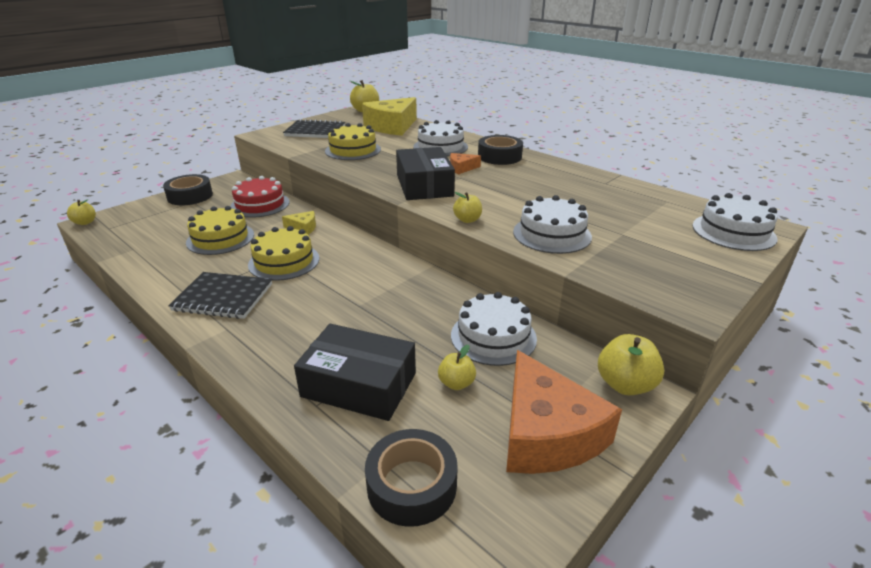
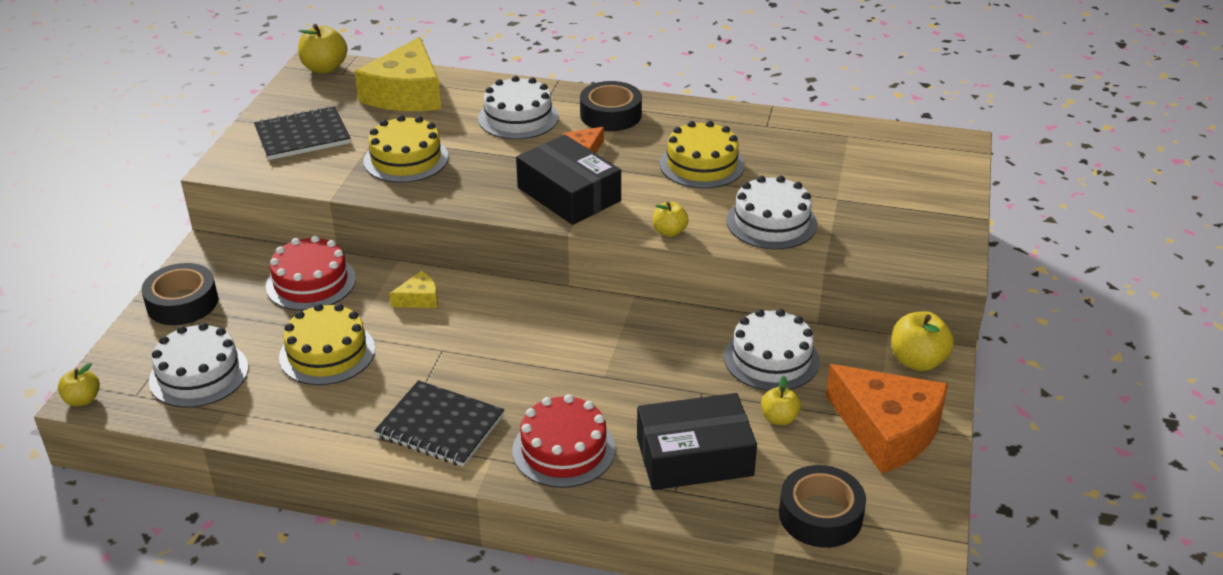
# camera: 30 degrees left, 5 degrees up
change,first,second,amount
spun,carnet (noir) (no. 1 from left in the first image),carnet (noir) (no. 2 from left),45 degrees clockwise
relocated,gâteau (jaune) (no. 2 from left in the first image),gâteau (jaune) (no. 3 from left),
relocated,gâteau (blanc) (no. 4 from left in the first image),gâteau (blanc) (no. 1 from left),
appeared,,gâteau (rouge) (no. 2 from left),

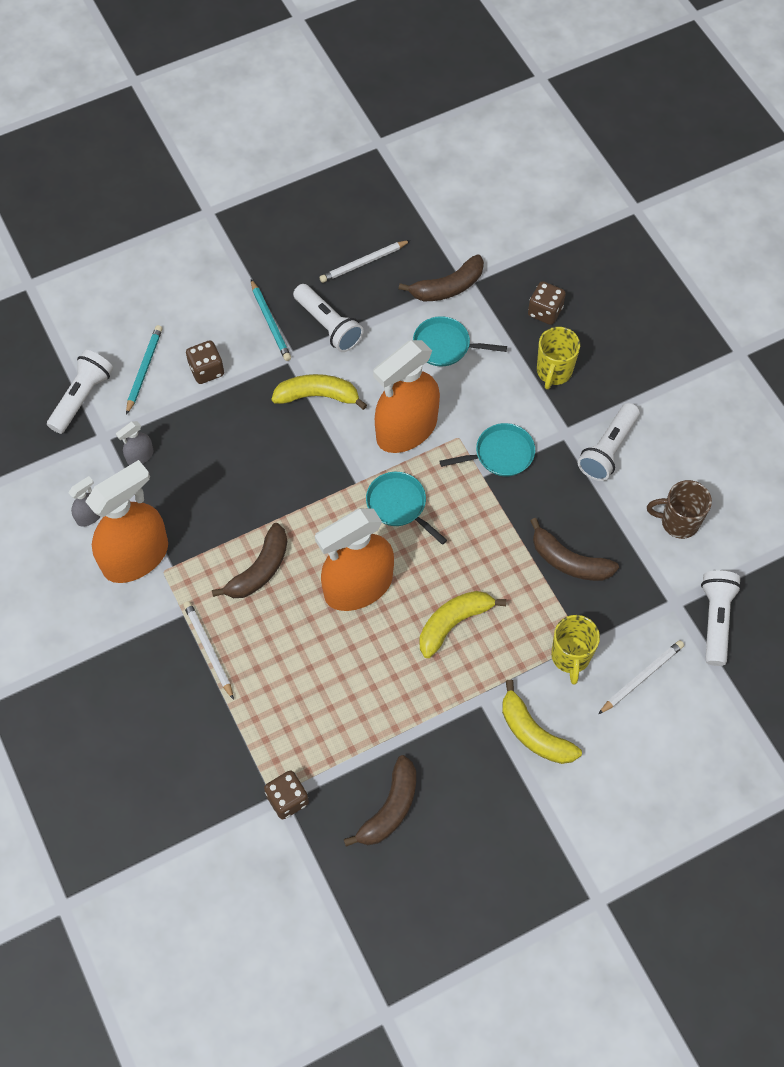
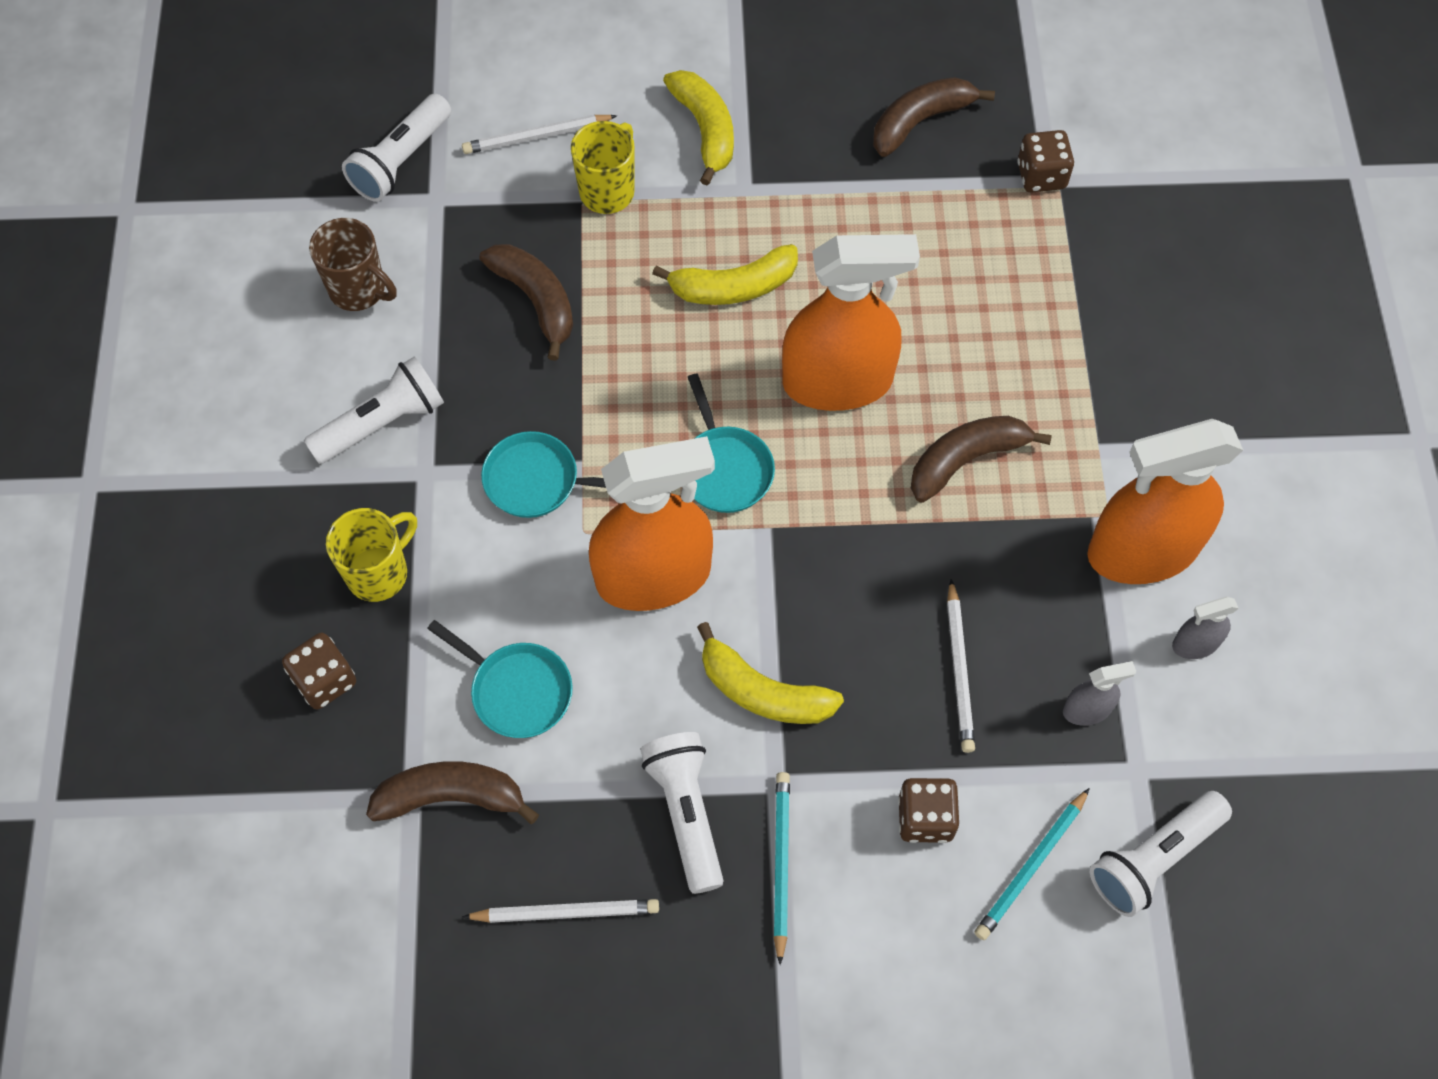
# camera: 155 degrees left, 0 degrees up
change,first,second,amount
relocated,crayon (blanc) (no. 1 from left in the first image),crayon (blanc) (no. 3 from left),

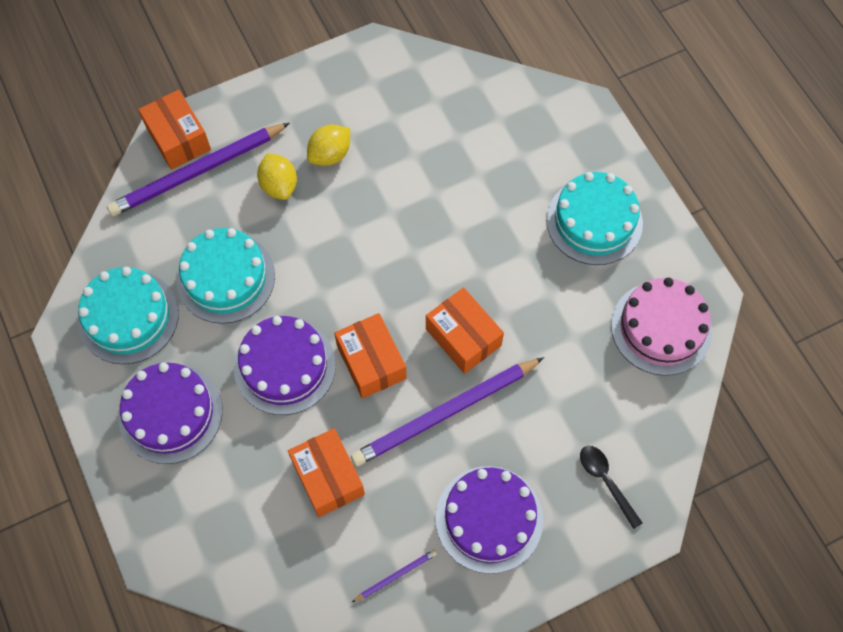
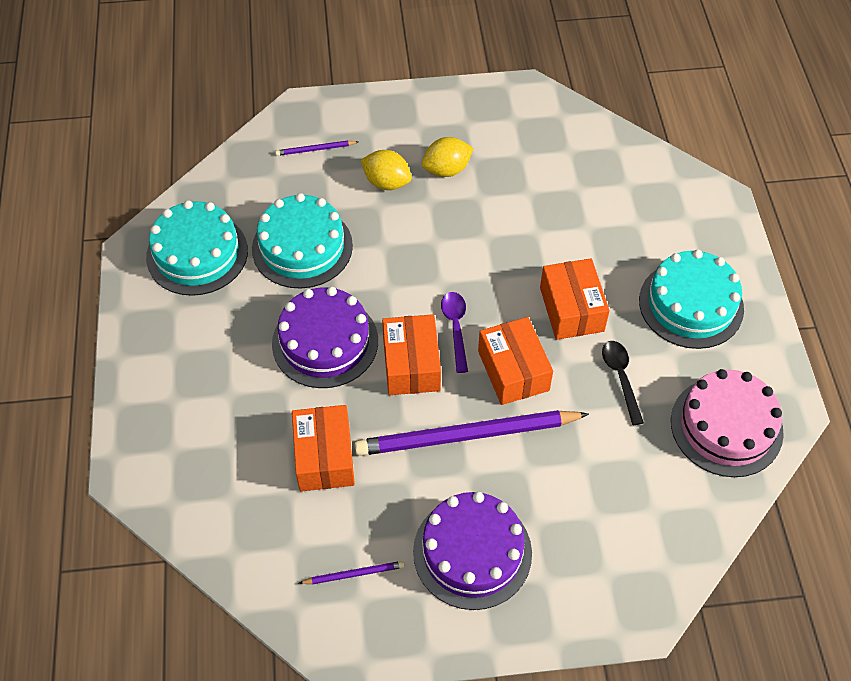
# camera: 20 degrees right, 10 degrees down
change,first,second,amount
size,crayon (violet) (no. 1 from left),,x0.42
missing,gâteau (violet) (no. 1 from left),,
relocated,boîte (orange) (no. 1 from left in the first image),boîte (orange) (no. 4 from left),
spun,citron (jaune) (no. 1 from left),,60 degrees counterclockwise
relocated,cuillère (noir),,
appeared,,cuillère (violet),

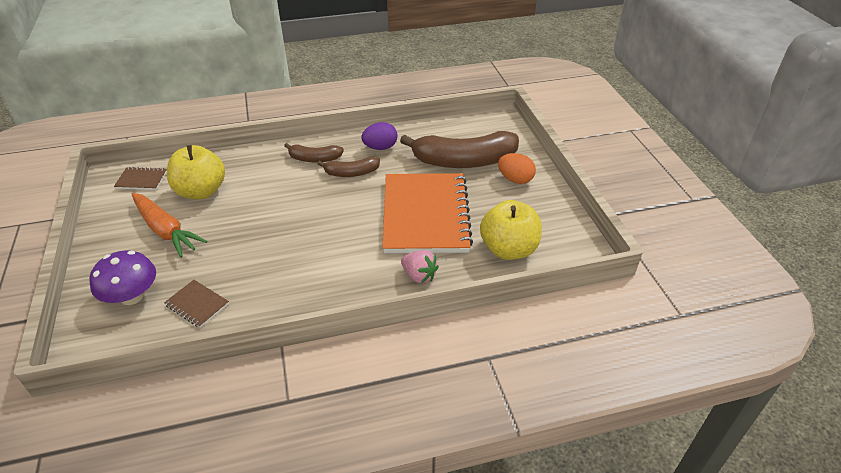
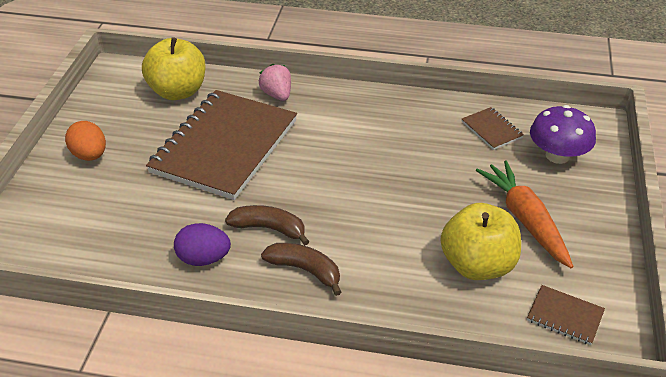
# camera: 155 degrees left, 0 degrees up
change,first,second,amount
colour,carnet (orange),carnet (marron) (no. 1 from left),
missing,banane (marron) (no. 3 from left),,

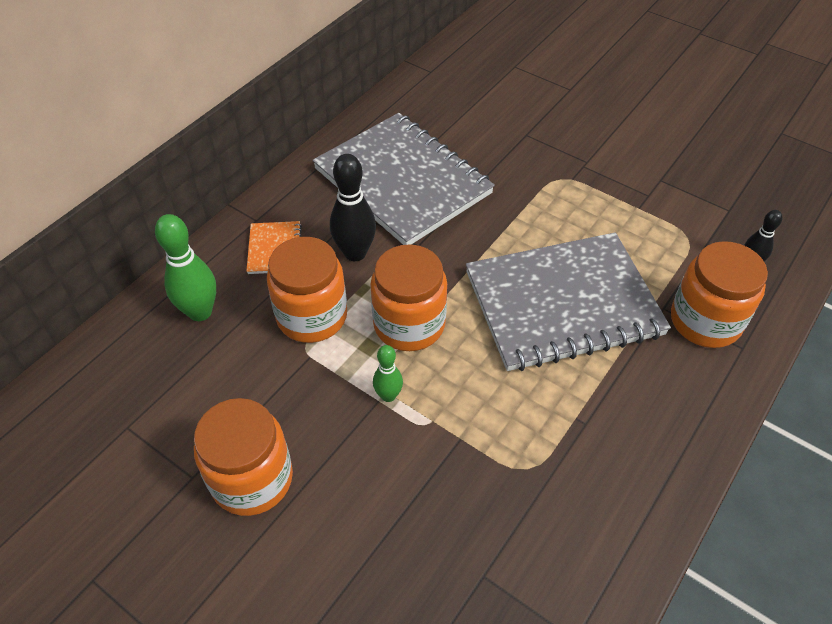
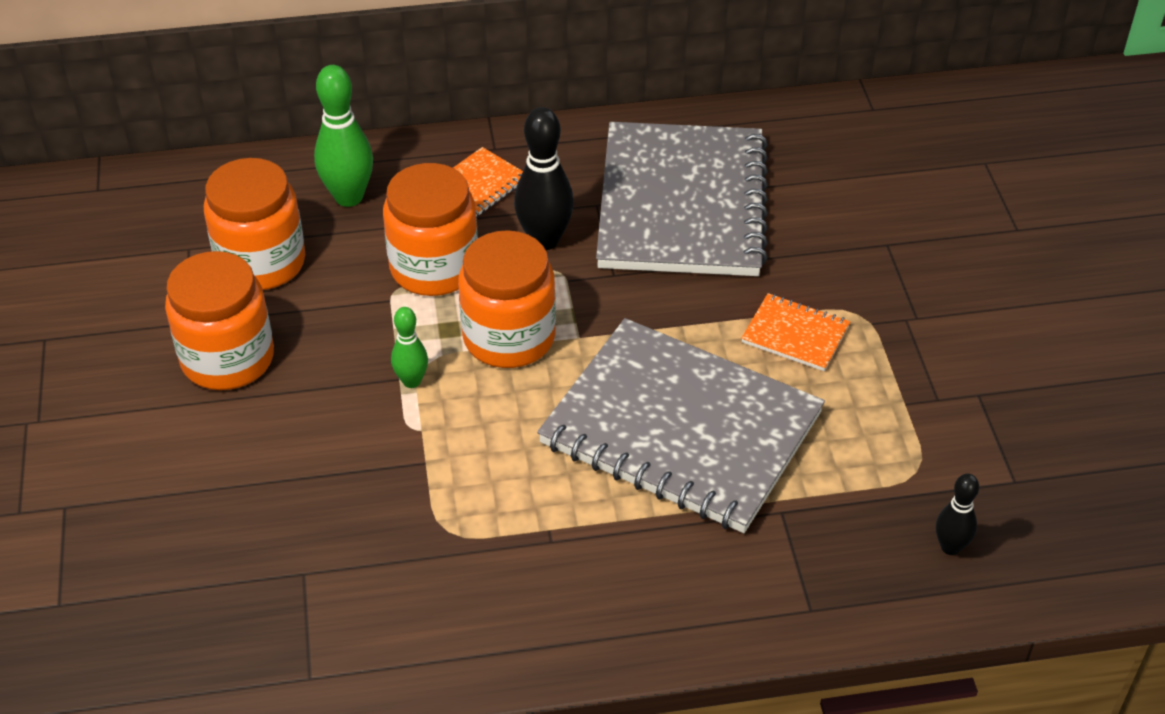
# camera: 45 degrees right, 5 degrees down
change,first,second,amount
relocated,bocal (orange) (no. 4 from left in the first image),bocal (orange) (no. 2 from left),
appeared,,carnet (orange) (no. 2 from left),

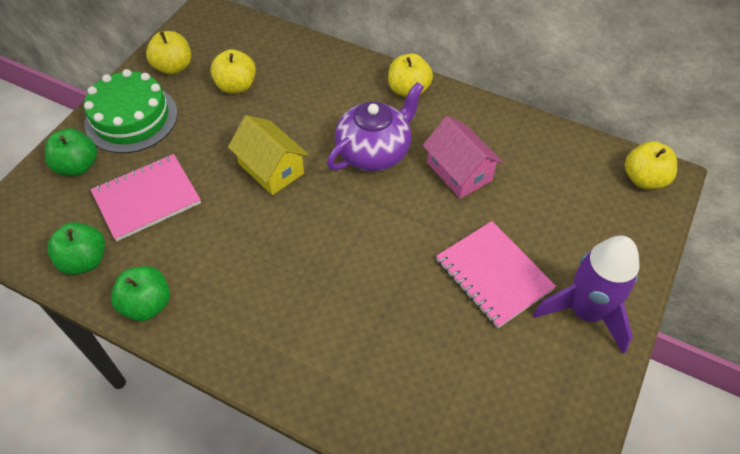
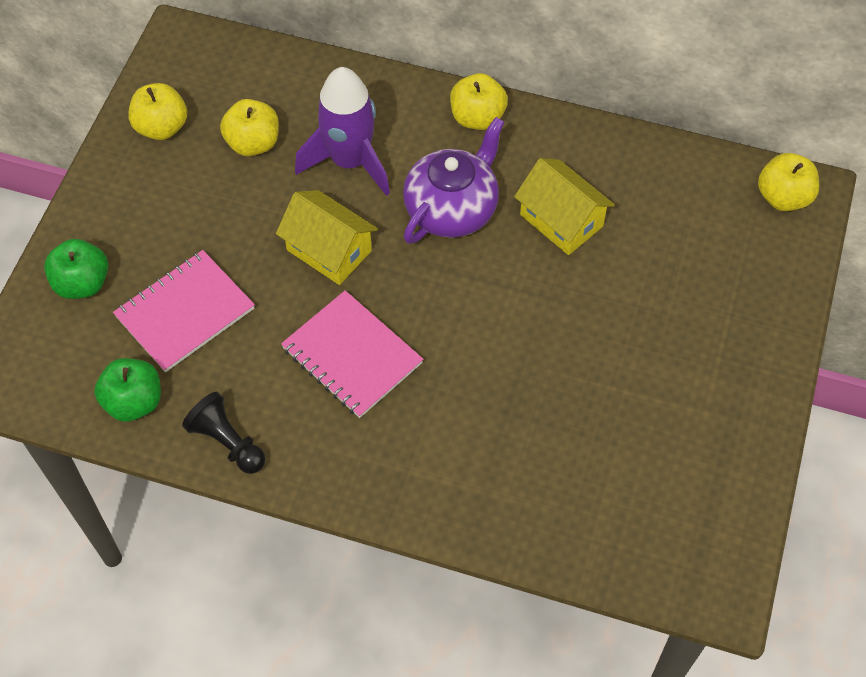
# camera: 10 degrees left, 5 degrees up
change,first,second,amount
missing,gâteau (vert),,
exchanged,pomme (vert) (no. 3 from left),pion (noir),
colour,maison (rose),maison (jaune) (no. 2 from left),
relocated,carnet (rose) (no. 2 from left),,
relocated,fusée (violet),,

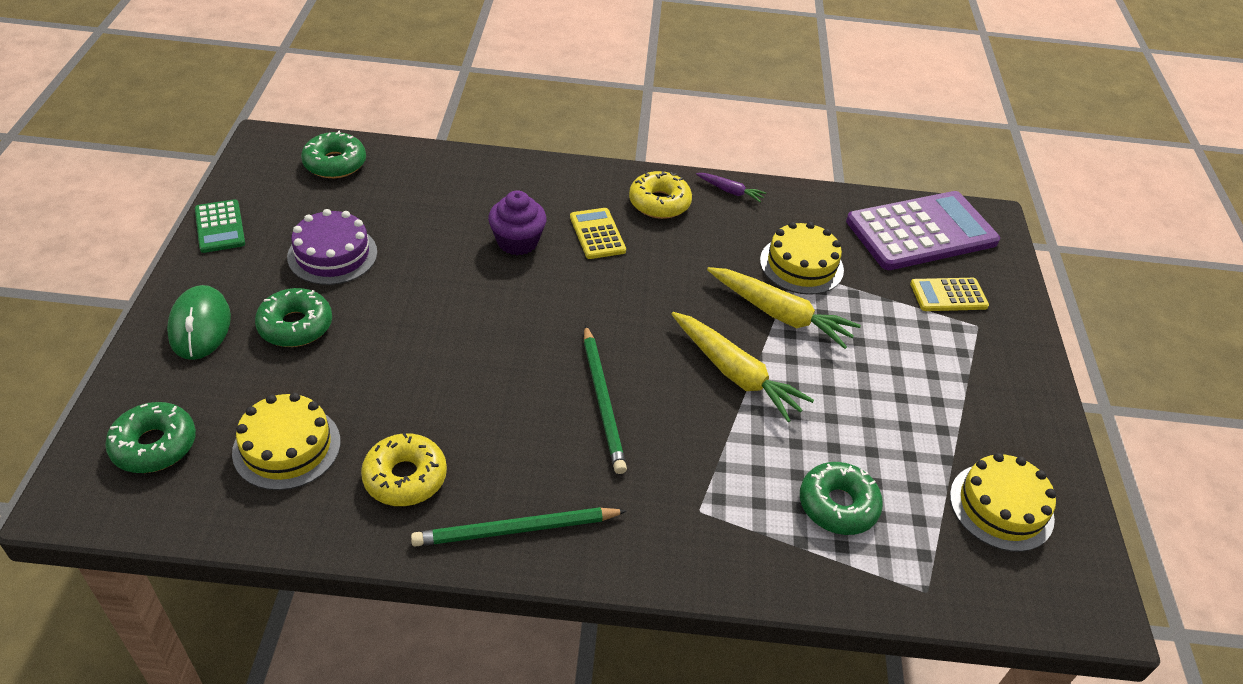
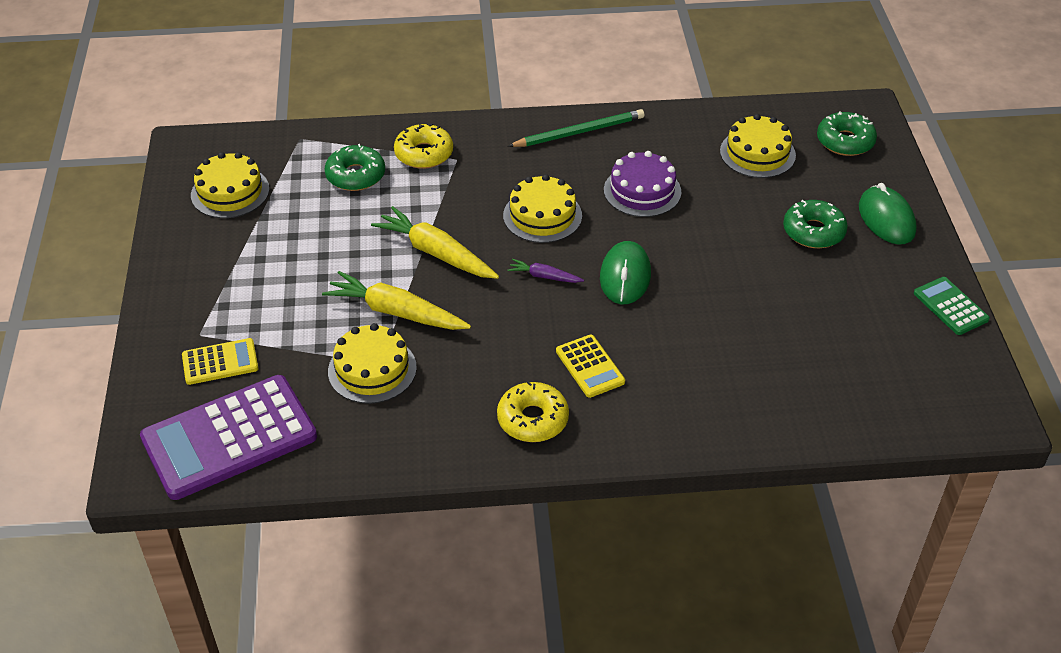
# camera: 175 degrees right, 0 degrees up
change,first,second,amount
relocated,gâteau (violet),,
missing,beignet (vert) (no. 3 from left),,
relocated,beignet (jaune) (no. 1 from left),,
missing,muffin (violet),,
exchanged,crayon (vert) (no. 2 from left),gâteau (jaune) (no. 3 from left),
relocated,carotte (violet),,
appeared,,souris (vert) (no. 1 from left),

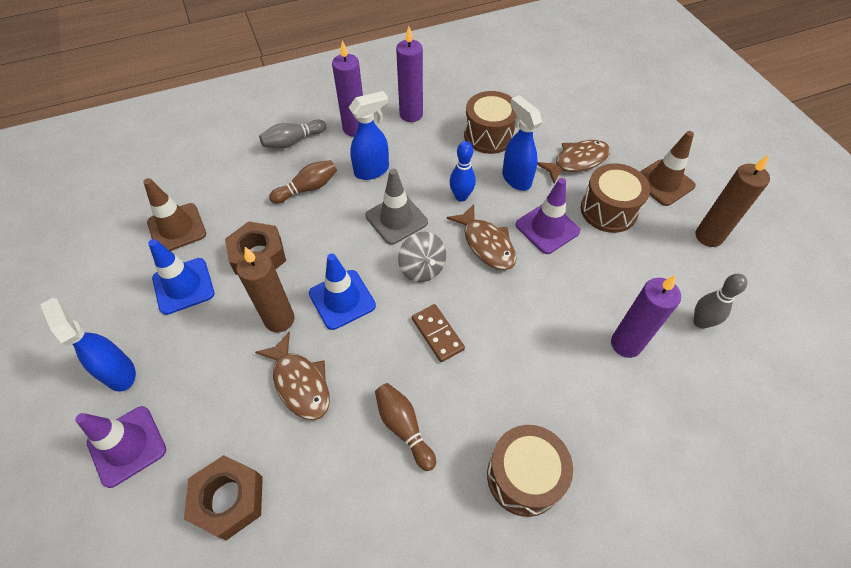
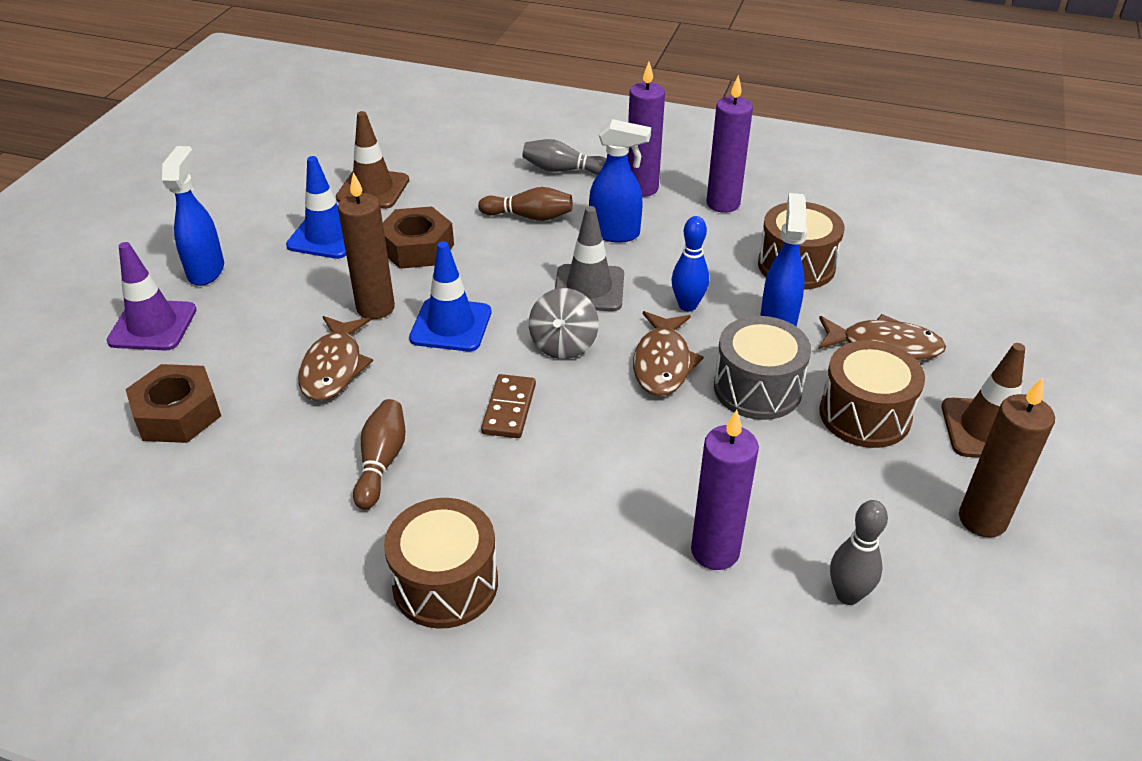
# camera: 40 degrees right, 15 degrees down
change,first,second,amount
exchanged,cône de chantier (violet) (no. 2 from left),tambour (gris),

